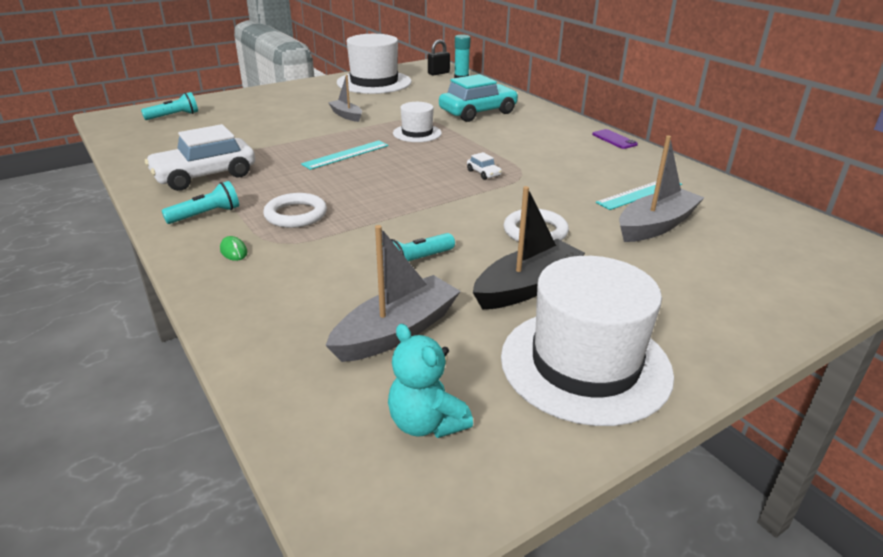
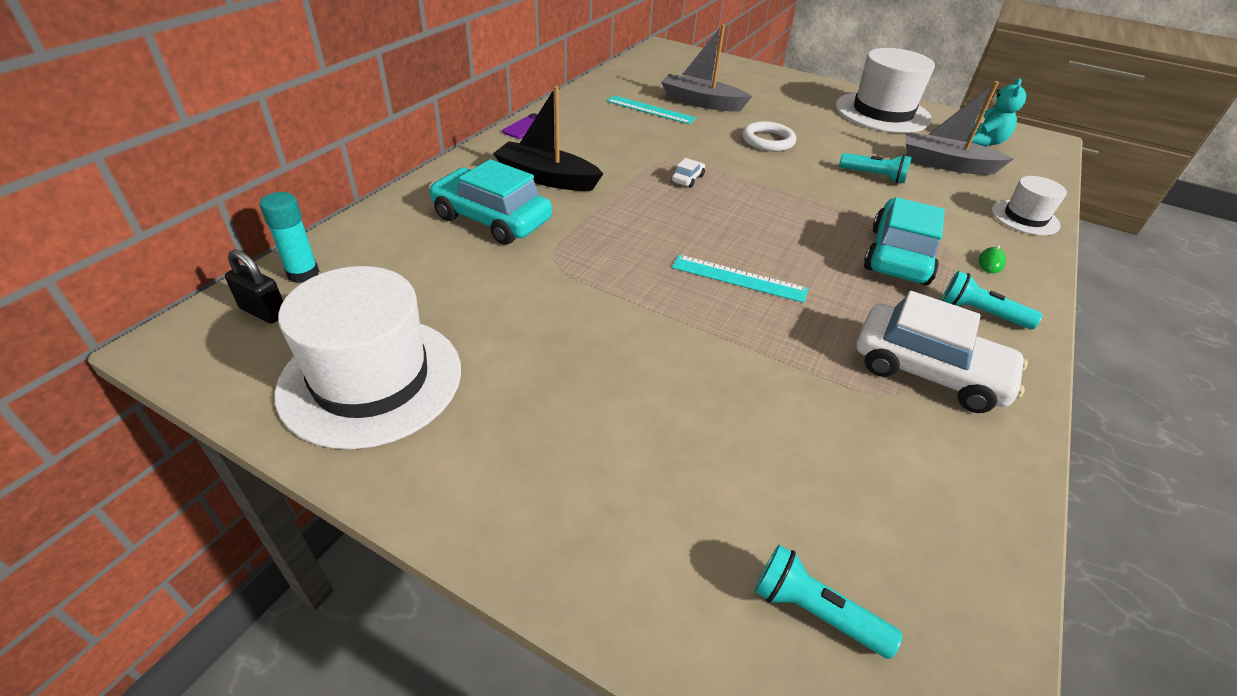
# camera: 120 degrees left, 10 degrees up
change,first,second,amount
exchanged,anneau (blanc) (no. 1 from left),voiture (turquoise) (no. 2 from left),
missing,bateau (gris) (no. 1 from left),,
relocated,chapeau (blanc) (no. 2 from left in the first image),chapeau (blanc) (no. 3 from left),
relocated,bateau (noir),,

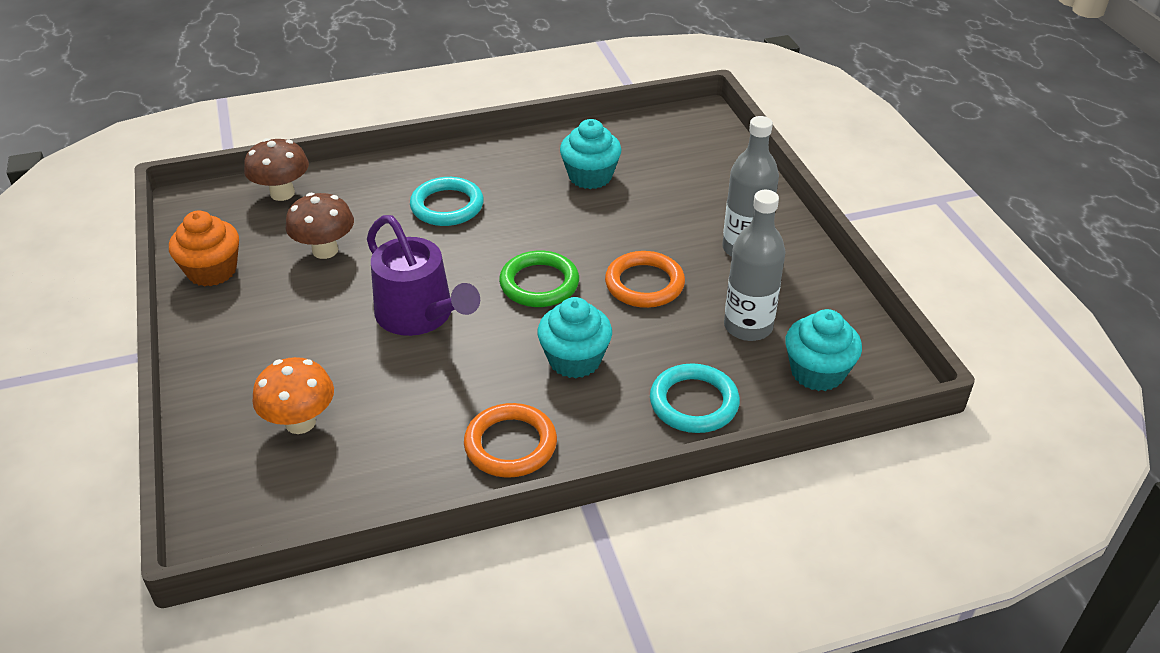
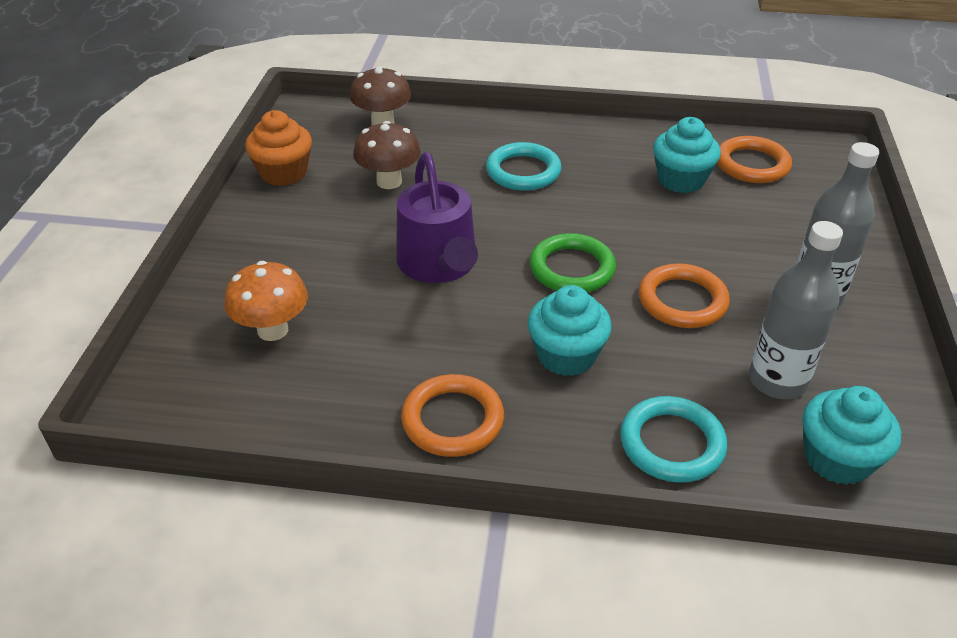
# camera: 25 degrees right, 0 degrees up
change,first,second,amount
appeared,,anneau (orange) (no. 3 from left),

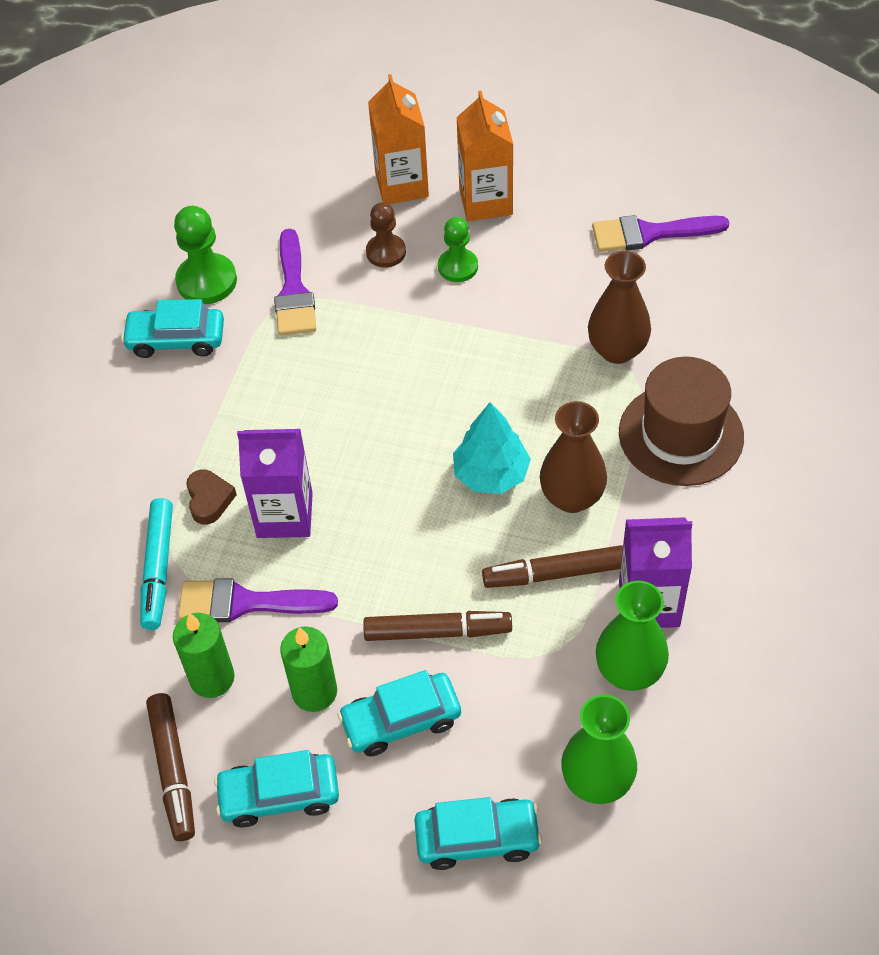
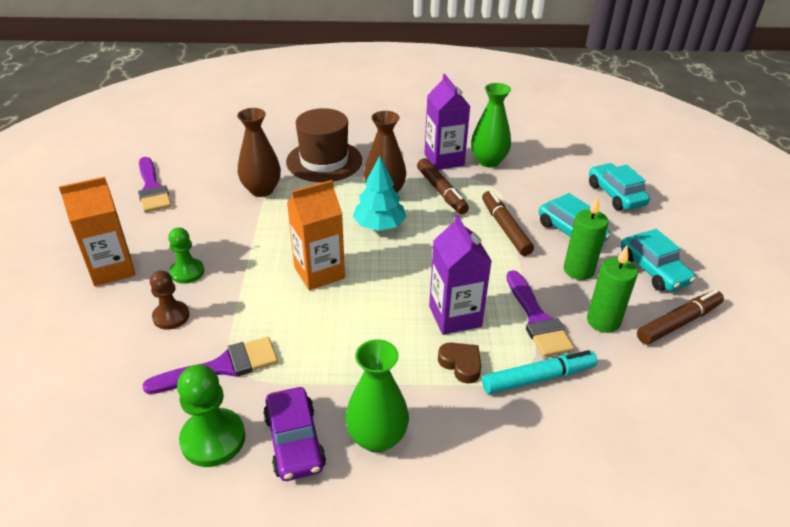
# camera: 110 degrees left, 15 degrees down
change,first,second,amount
colour,voiture (turquoise) (no. 1 from left),voiture (violet),
spun,cœur (marron),,75 degrees clockwise
relocated,brique de lait (orange) (no. 1 from left in the first image),brique de lait (orange) (no. 2 from left),
relocated,vase (vert) (no. 1 from left),,

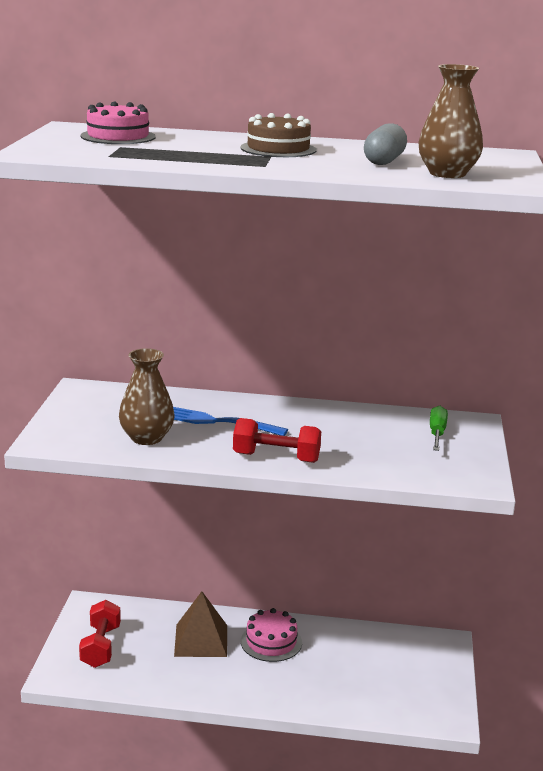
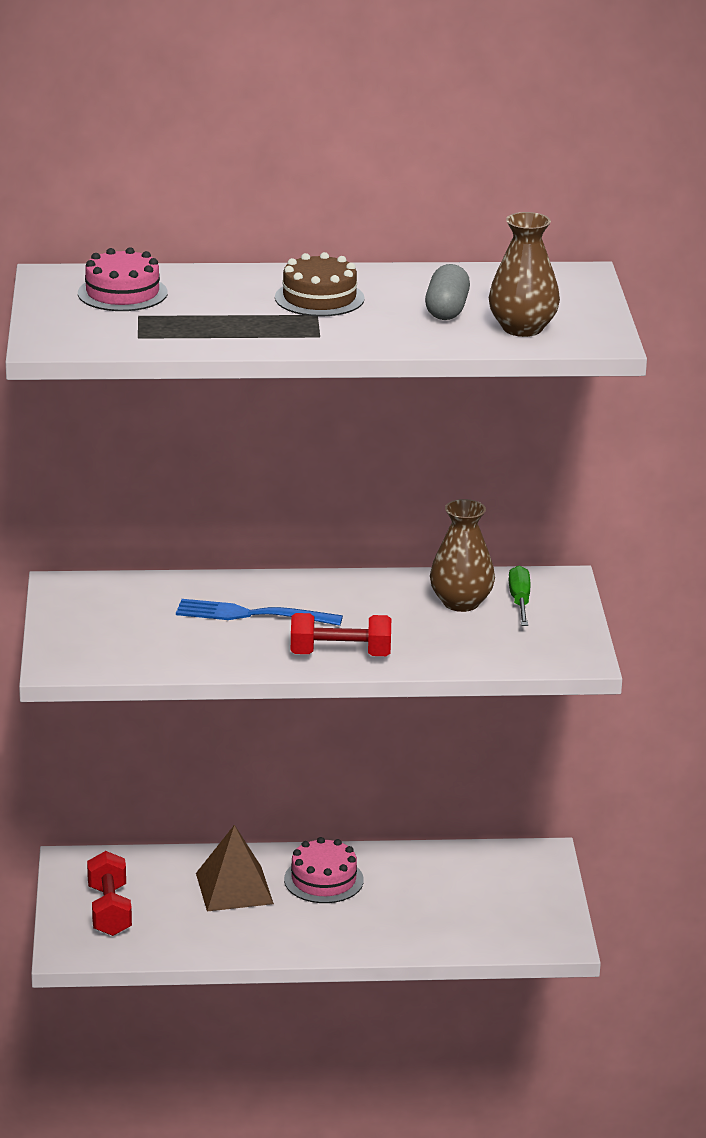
# camera: 10 degrees left, 5 degrees up
change,first,second,amount
relocated,vase (marron) (no. 1 from left),,

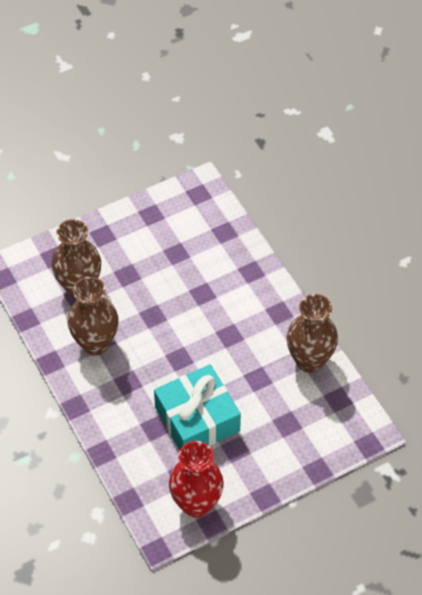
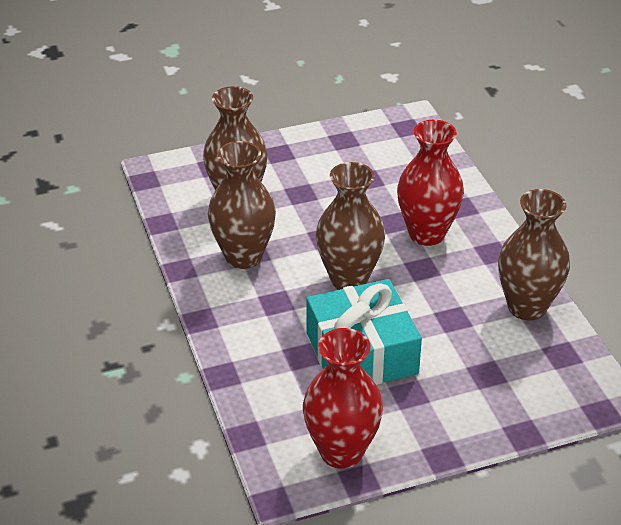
# camera: 10 degrees right, 15 degrees down
change,first,second,amount
appeared,,vase (marron) (no. 3 from left),
appeared,,vase (rouge) (no. 2 from left),

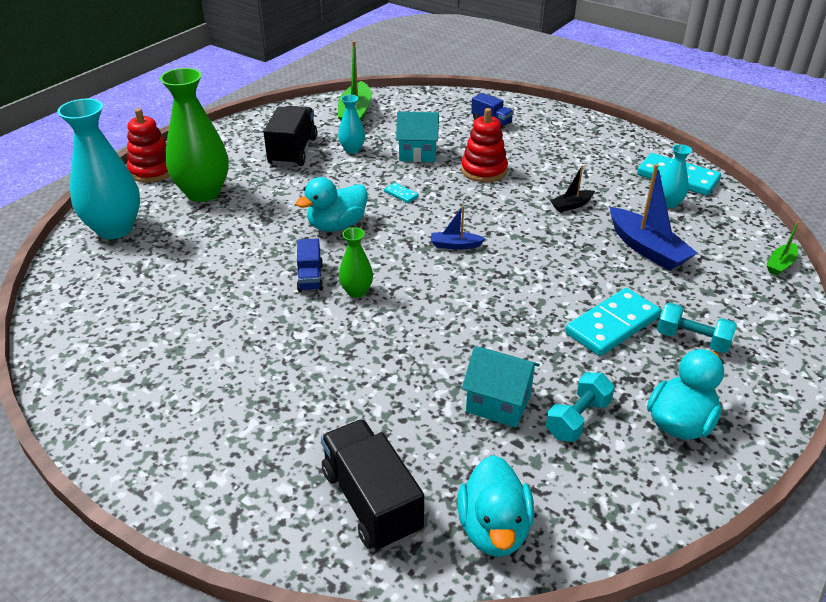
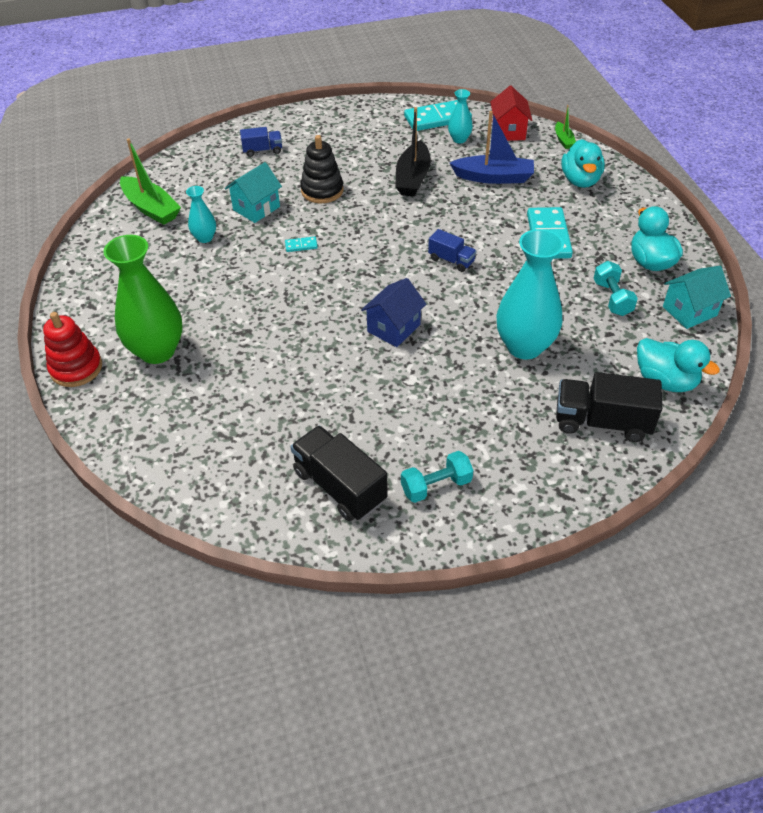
# camera: 50 degrees left, 10 degrees up
change,first,second,amount
relocated,vase (turquoise) (no. 1 from left in the first image),vase (turquoise) (no. 3 from left),
relocated,camion (noir) (no. 1 from left),,
relocated,canard (turquoise) (no. 1 from left),,
relocated,camion (bleu) (no. 1 from left in the first image),camion (bleu) (no. 2 from left),
exchanged,vase (vert) (no. 2 from left),maison (bleu),
missing,bateau (bleu) (no. 1 from left),,
colour,jouet à empiler (rouge) (no. 2 from left),jouet à empiler (noir),
relocated,maison (turquoise) (no. 2 from left),,
size,bateau (noir),,x1.92
relocated,haltère (turquoise) (no. 2 from left in the first image),haltère (turquoise) (no. 1 from left),
appeared,,maison (rouge),

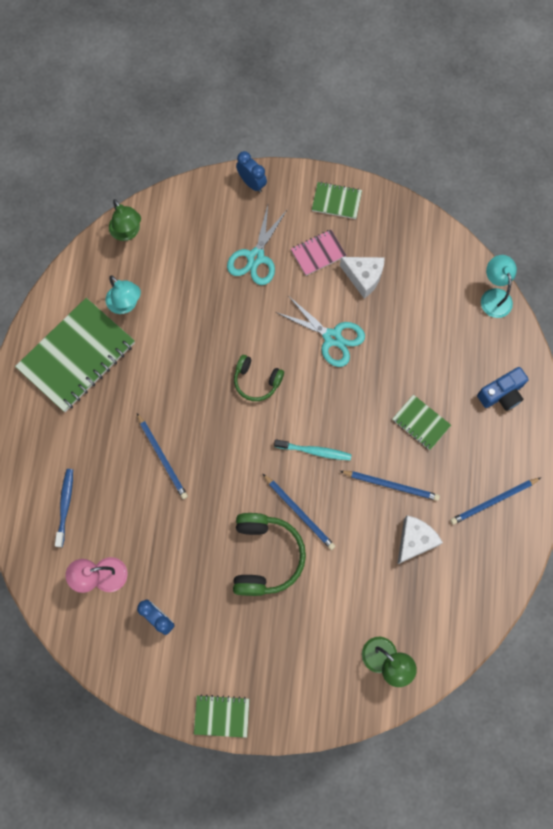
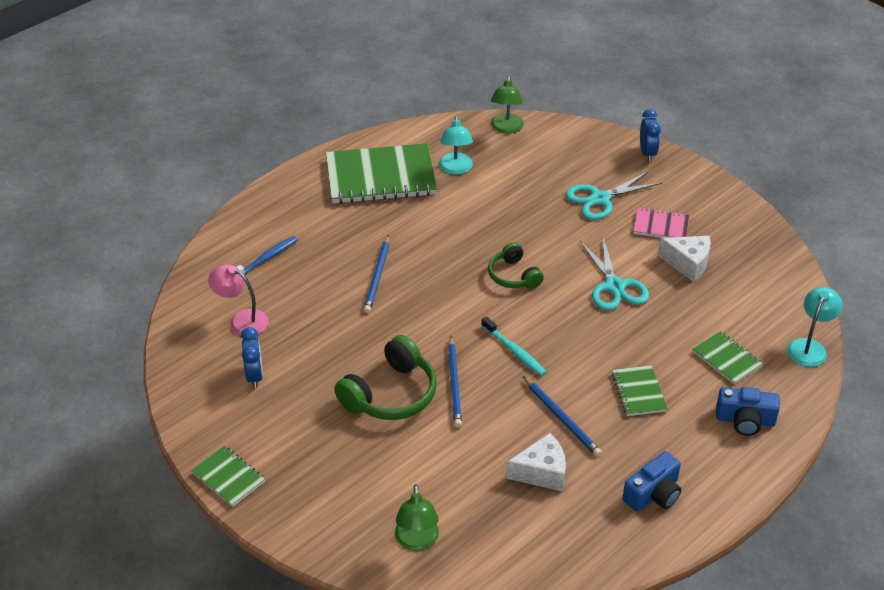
# camera: 40 degrees right, 30 degrees down
change,first,second,amount
relocated,carnet (vert) (no. 3 from left in the first image),carnet (vert) (no. 4 from left),
spun,fromage (blanc) (no. 1 from left in the first image),fromage (blanc) (no. 2 from left),45 degrees counterclockwise
exchanged,crayon (bleu) (no. 4 from left),appareil photo (bleu) (no. 1 from left),

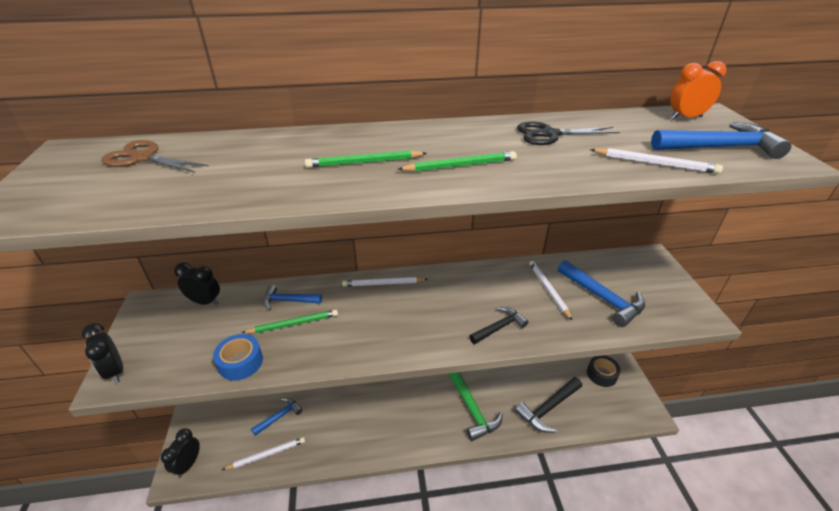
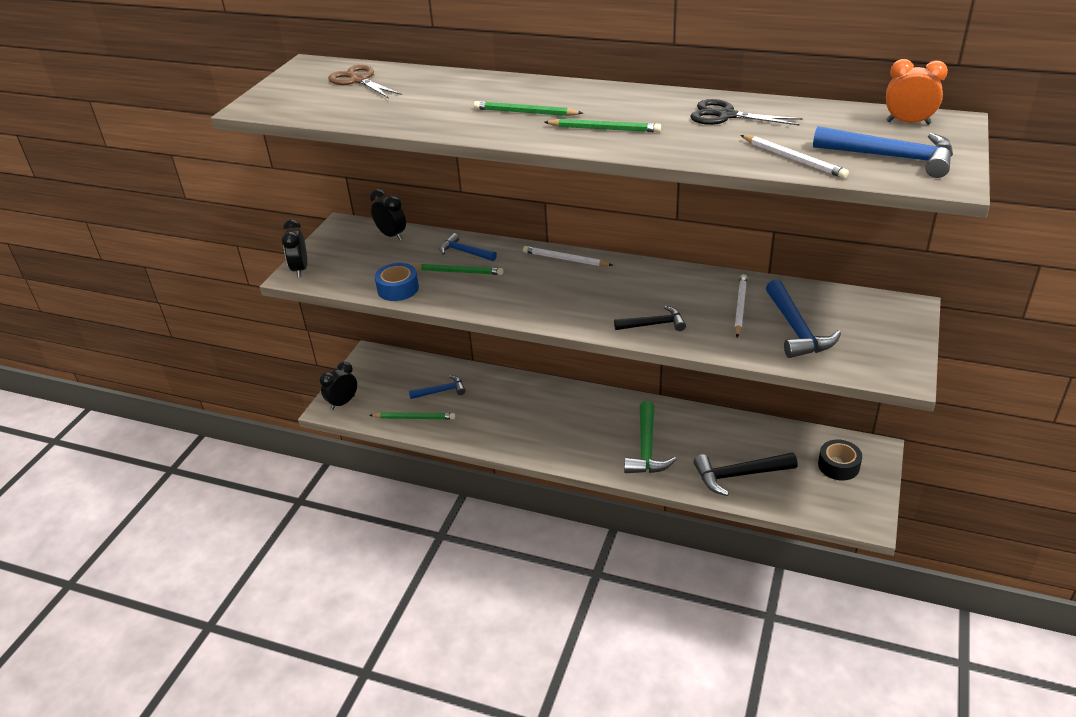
# camera: 30 degrees right, 0 degrees up
change,first,second,amount
colour,crayon (blanc) (no. 1 from left),crayon (vert) (no. 1 from left),

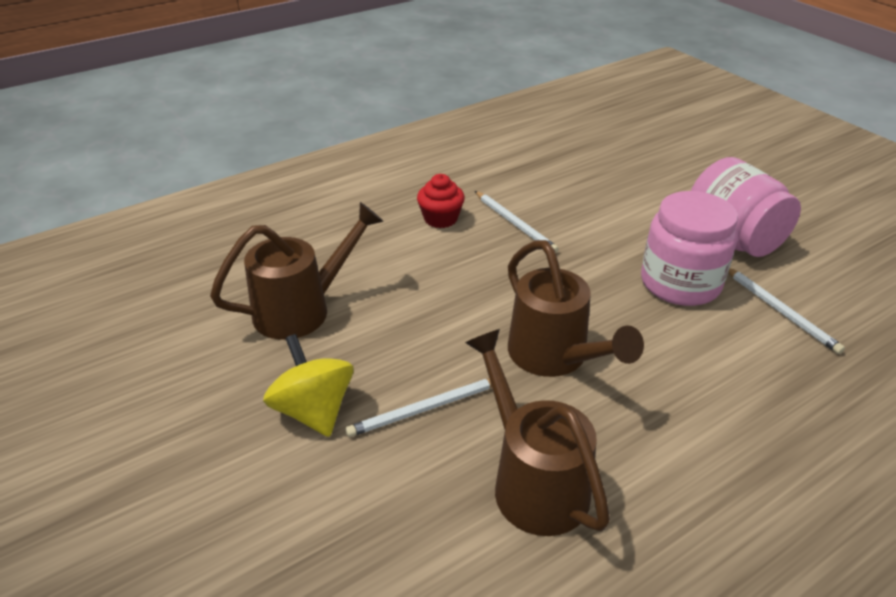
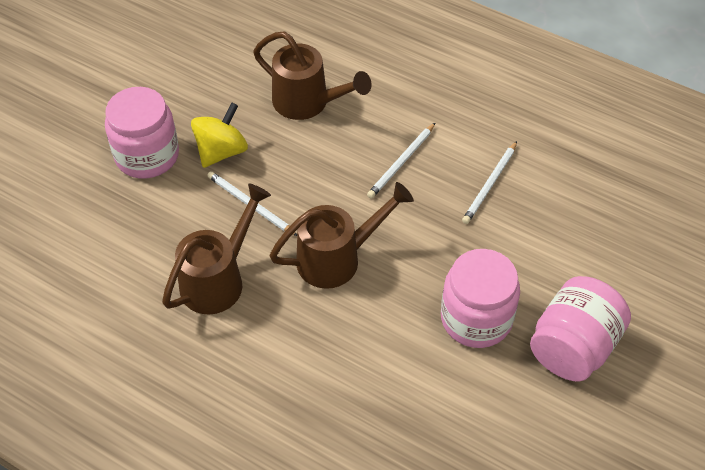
# camera: 65 degrees right, 15 degrees up
change,first,second,amount
missing,muffin (rouge),,
spun,arrosoir (marron) (no. 3 from left),,150 degrees counterclockwise
relocated,crayon (blanc) (no. 3 from left in the first image),crayon (blanc) (no. 2 from left),
appeared,,bocal (rose) (no. 1 from left),

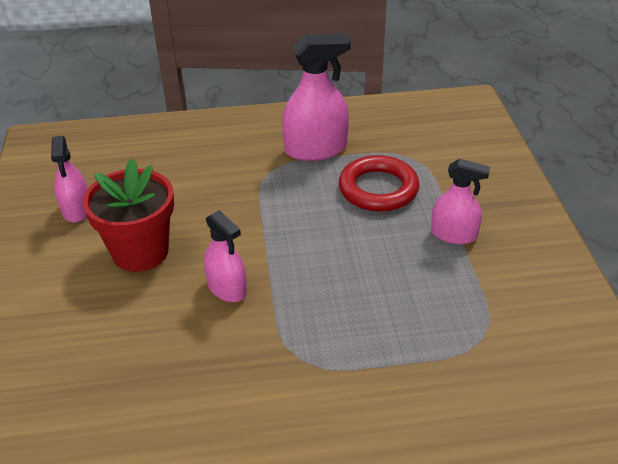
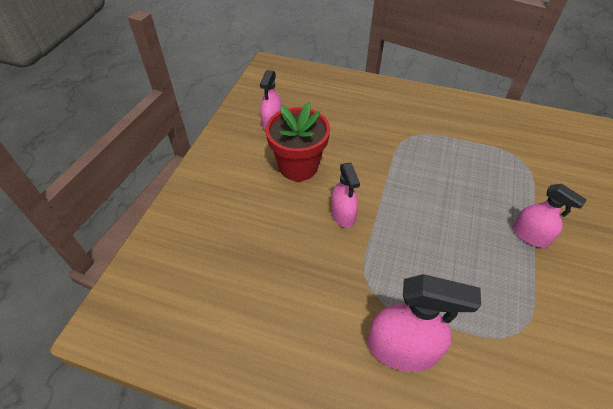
# camera: 25 degrees right, 10 degrees up
change,first,second,amount
relocated,vaporisateur (rose) (no. 3 from left),,
missing,anneau (rouge),,

